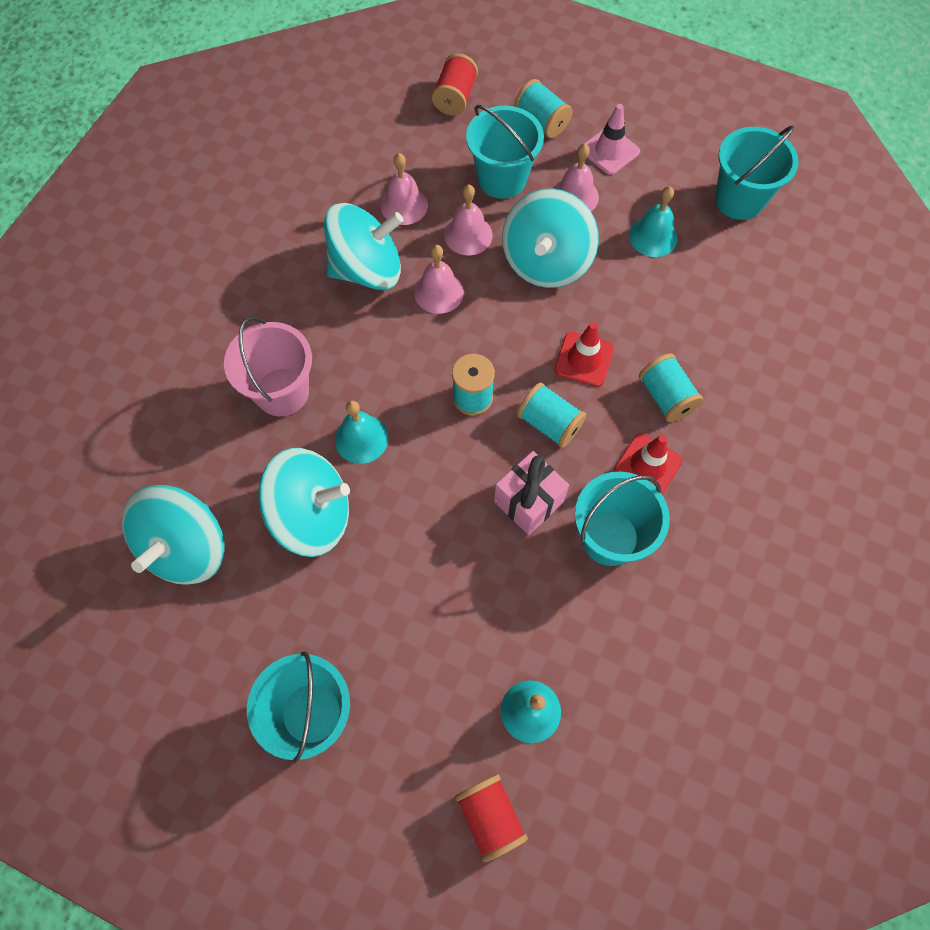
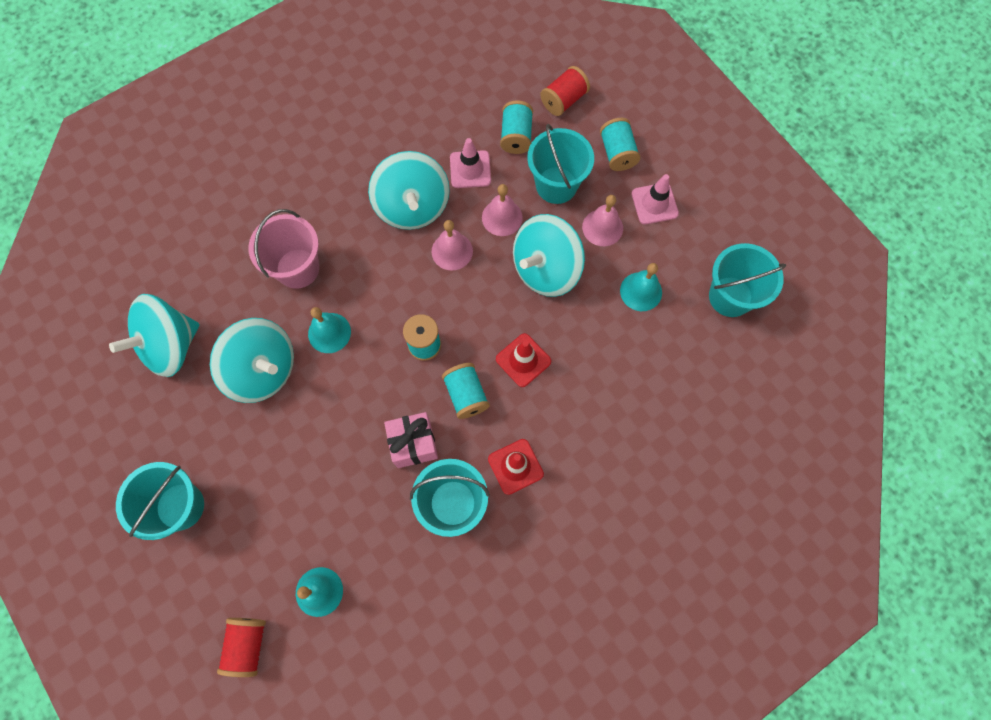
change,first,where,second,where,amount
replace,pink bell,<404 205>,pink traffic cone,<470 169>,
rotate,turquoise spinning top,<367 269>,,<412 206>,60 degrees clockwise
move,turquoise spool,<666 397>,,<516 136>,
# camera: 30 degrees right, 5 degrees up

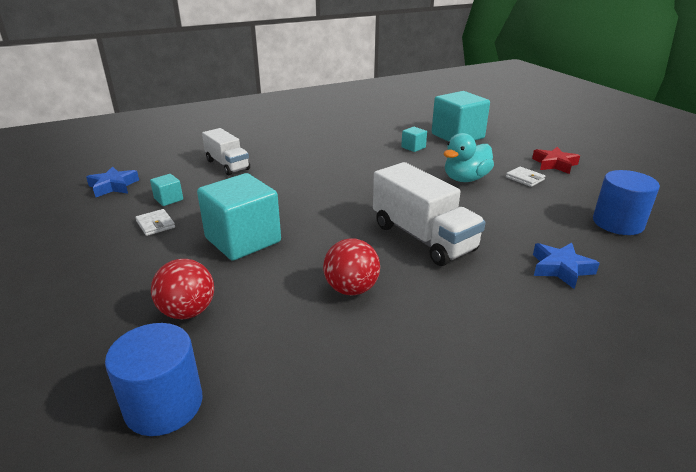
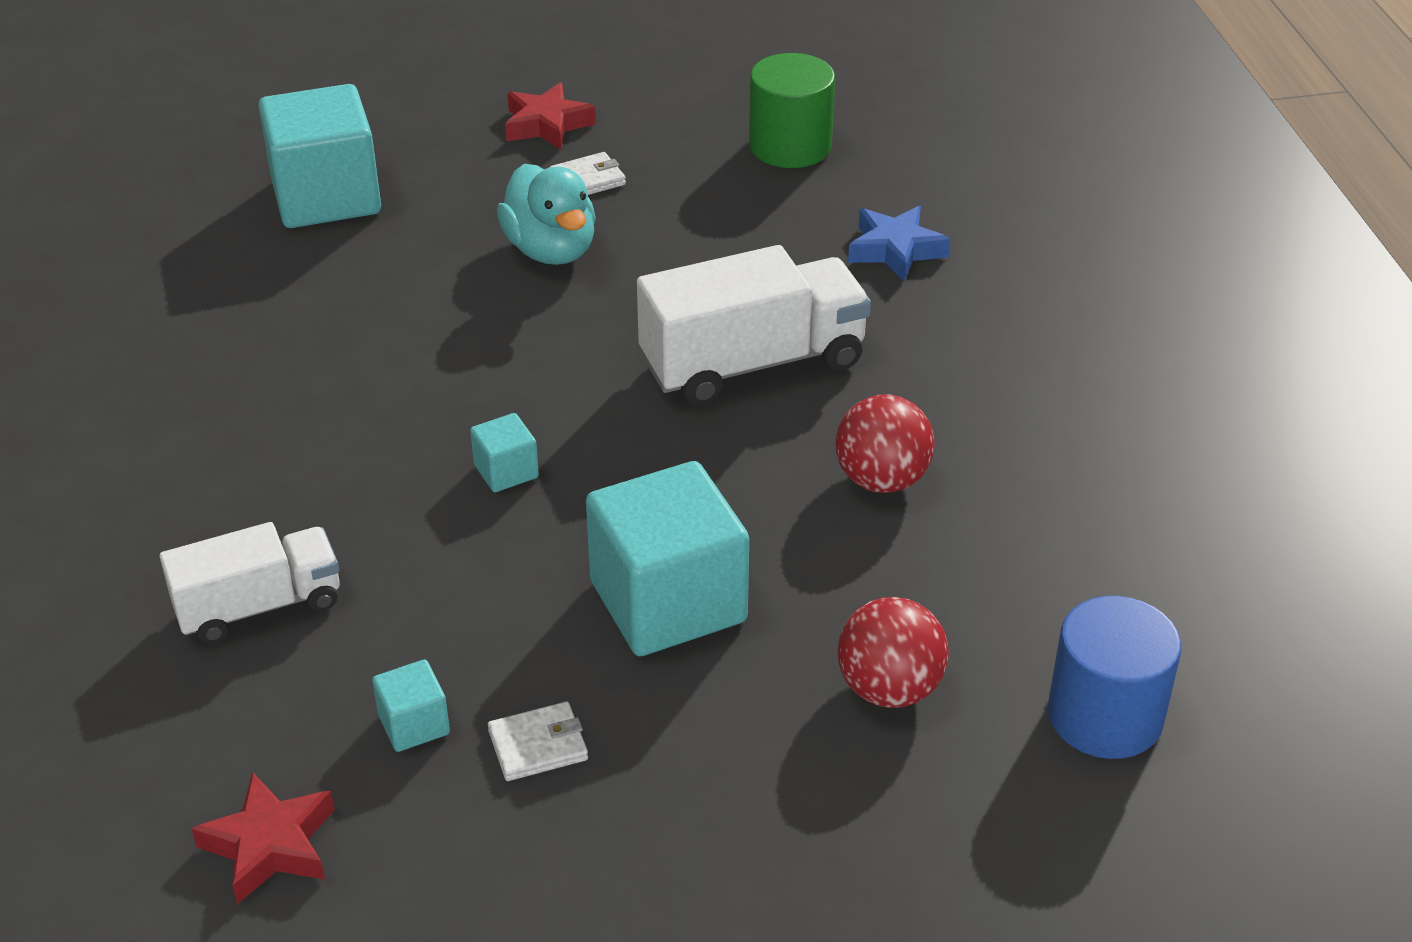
change,first,where,second,where,amount
move,turquoise cube,<413 147>,,<506 471>,
recolor,blue star,<113 186>,red star,<270 845>,
recolor,blue cylinder,<618 223>,green cylinder,<790 146>,
# camera: 75 degrees left, 10 degrees up

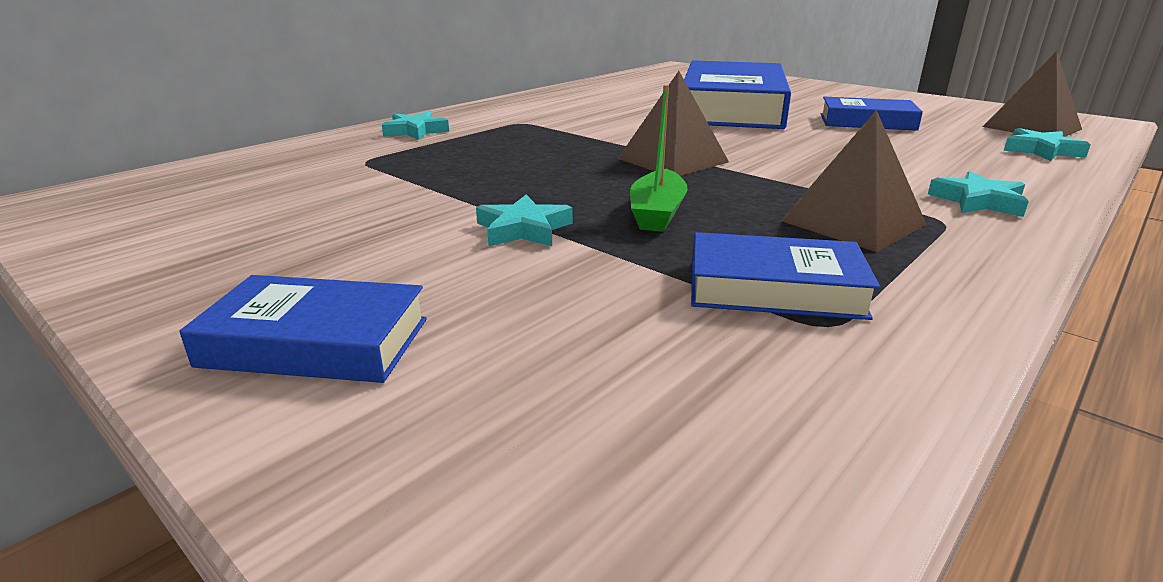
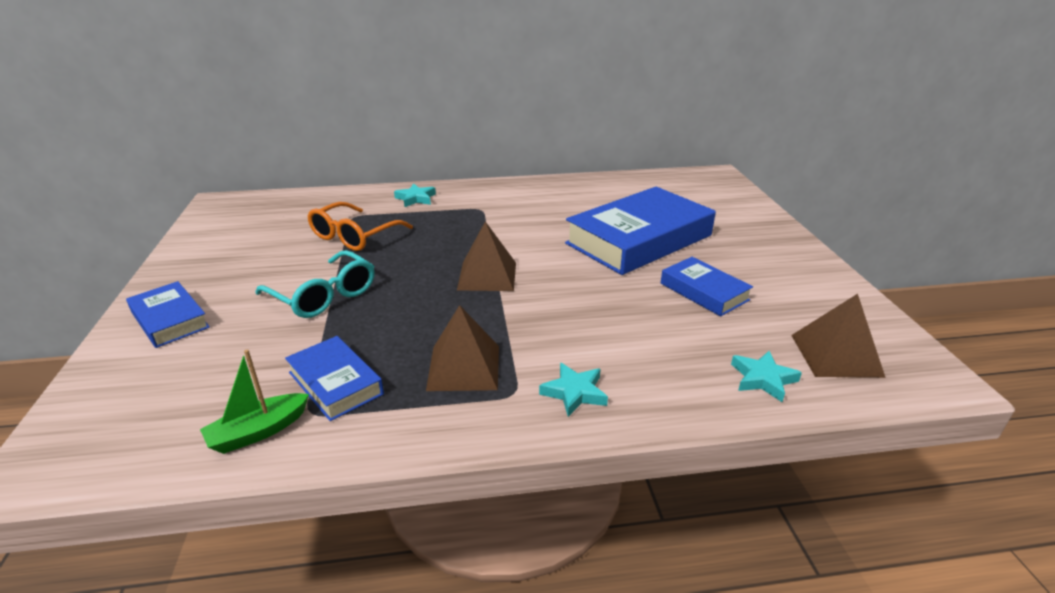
change,first,where,second,where,amount
move,green boat,<657 213>,,<258 431>,
replace,turquoise star,<523 229>,turquoise glasses,<323 295>,
insert,,,orange glasses,<355 236>,
# camera: 40 degrees right, 5 degrees up

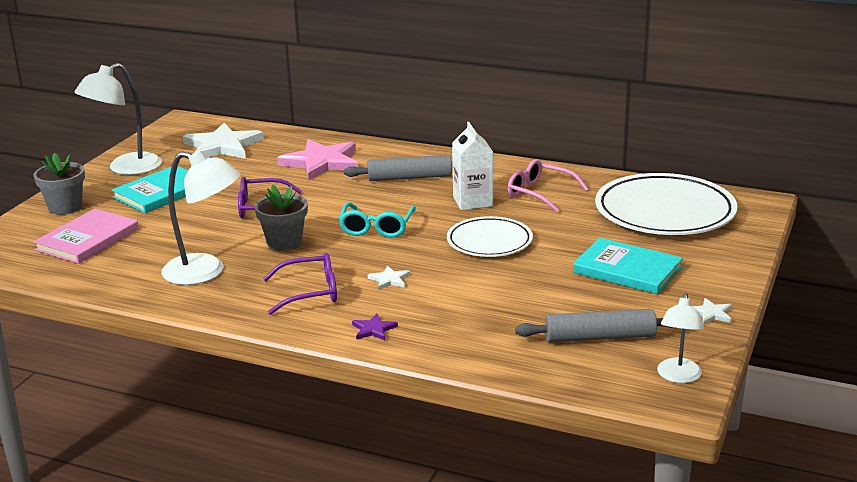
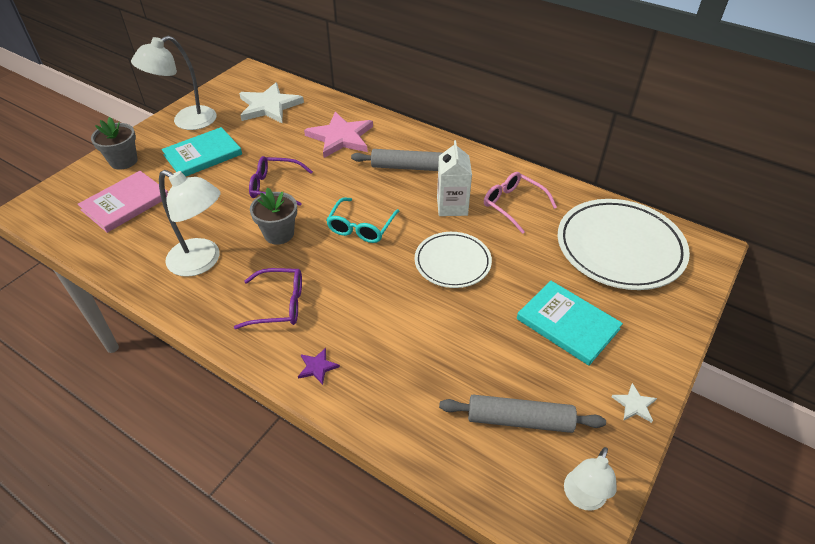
change,first,where,second,where,amount
delete,white star,<389 280>,,,
# camera: 10 degrees right, 20 degrees up

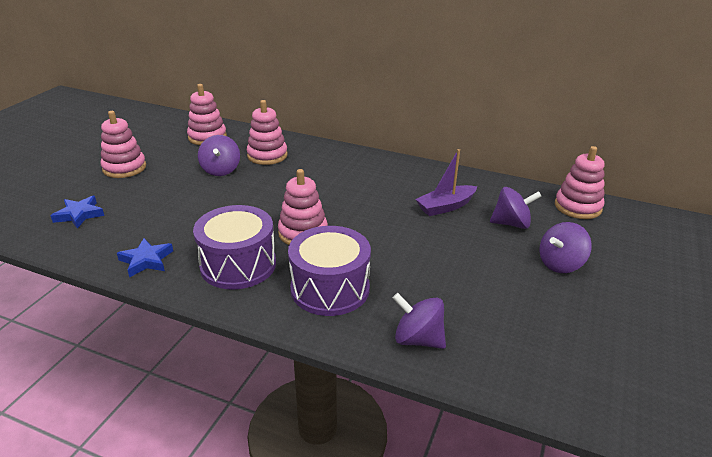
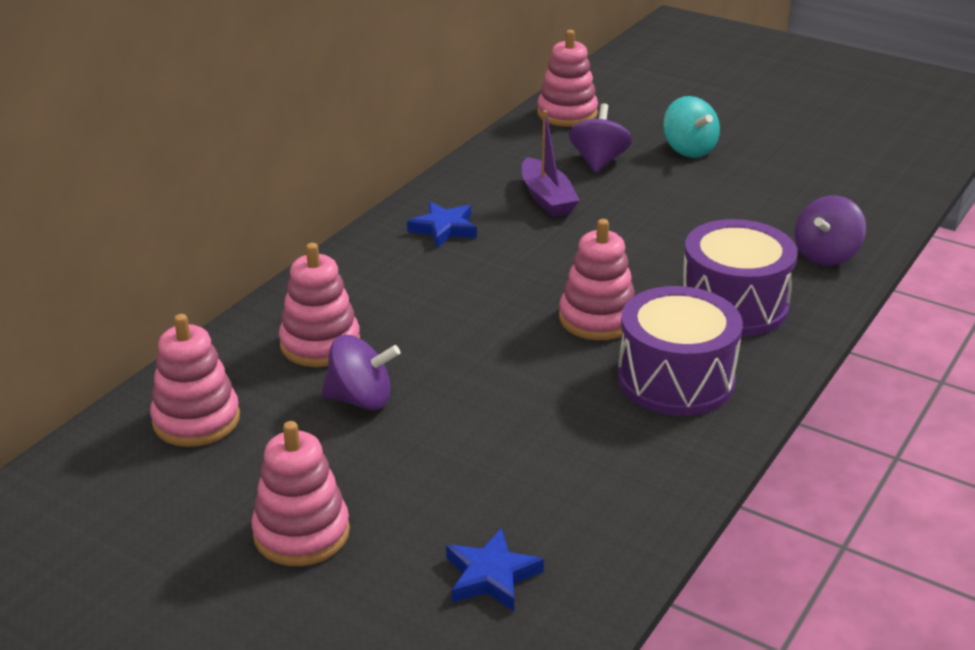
change,first,where,second,where,amount
recolor,purple spinning top,<560 264>,turquoise spinning top,<689 150>,
move,blue star,<146 260>,,<444 229>,
# camera: 80 degrees left, 0 degrees up

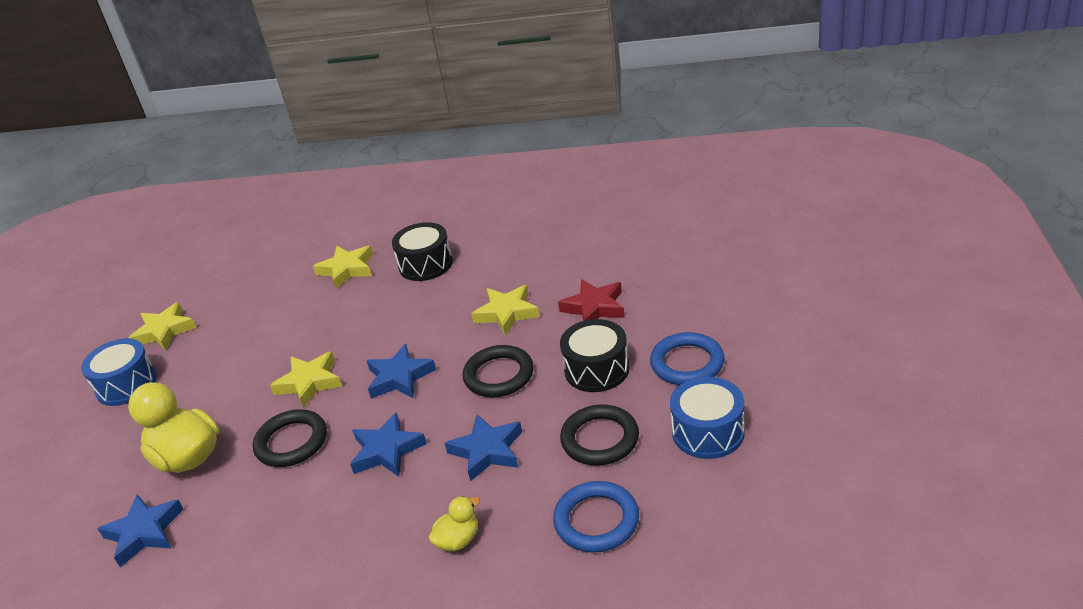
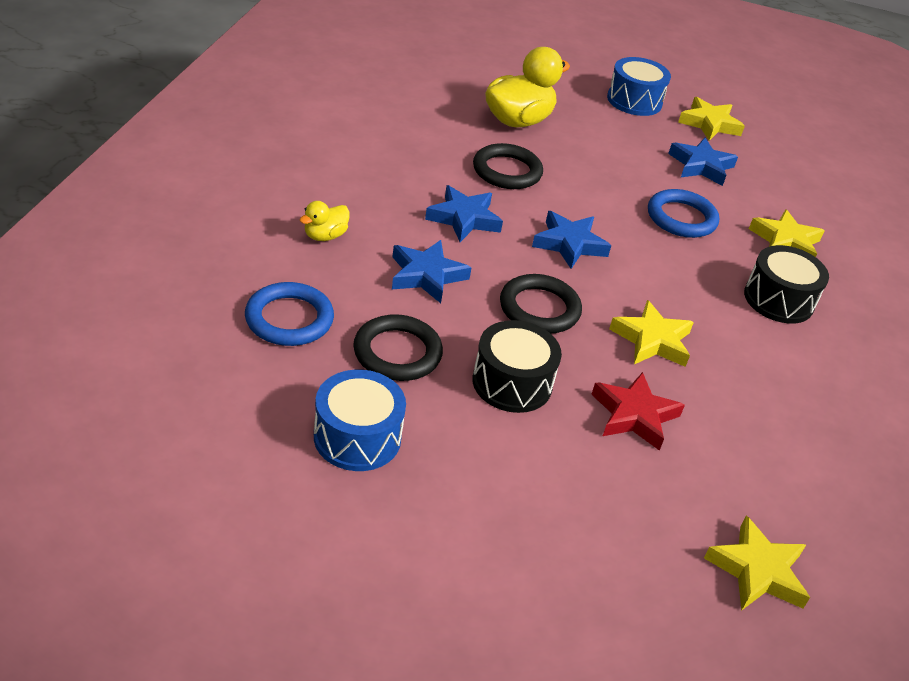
change,first,where,second,where,amount
move,blue ring,<687 363>,,<681 218>,
move,yellow star,<309 382>,,<757 571>,
move,blue star,<144 532>,,<701 166>,
rotate,yellow duck,<458 540>,,<325 236>,75 degrees clockwise
# camera: 90 degrees right, 5 degrees up

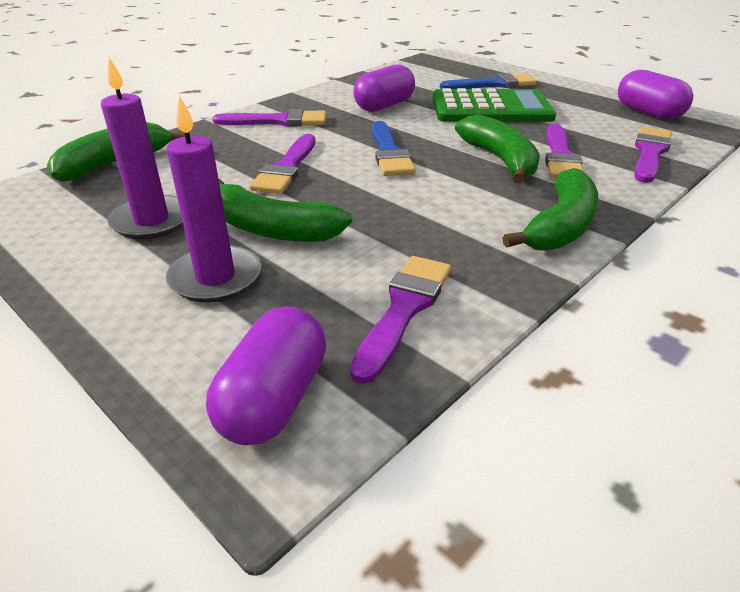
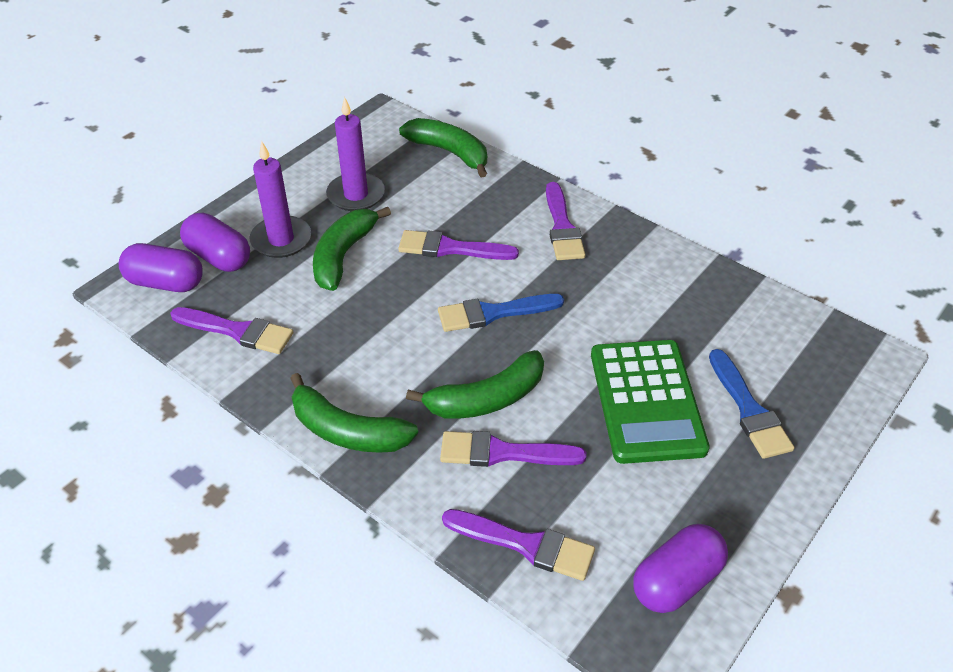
change,first,where,second,where,amount
move,purple capsule,<384 106>,,<219 257>,
# camera: 85 degrees right, 10 degrees up

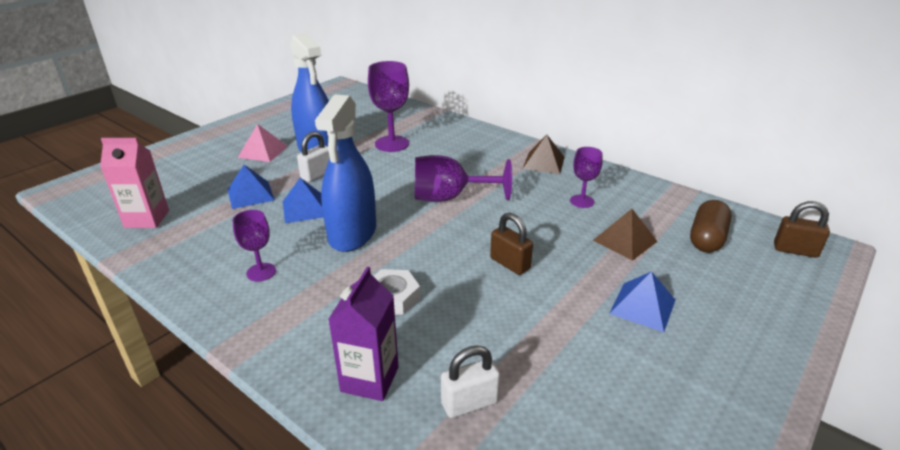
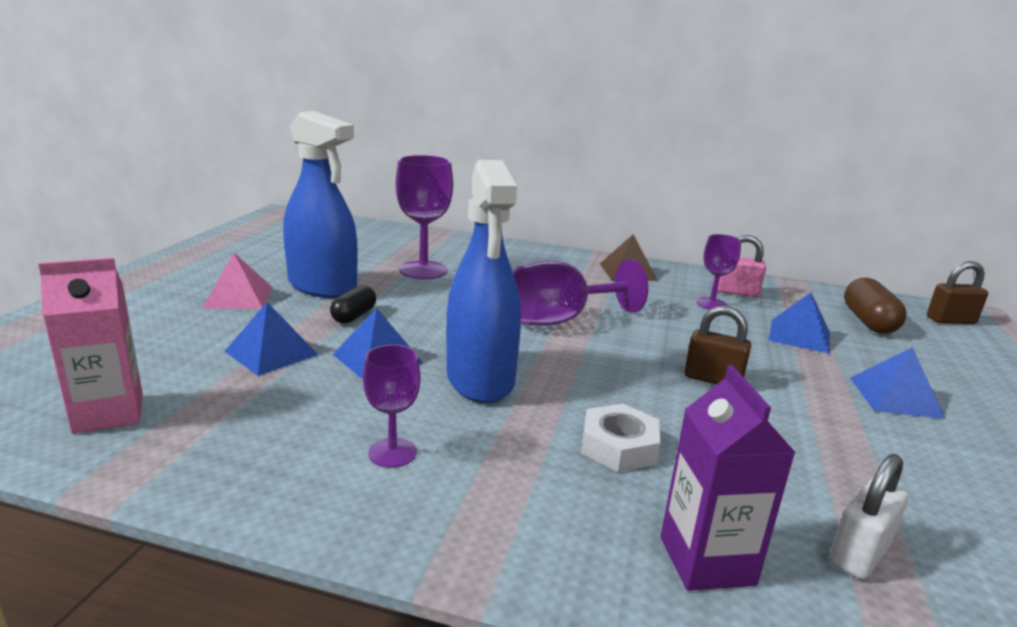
change,first,where,second,where,amount
replace,white padlock,<317 175>,black capsule,<354 316>,
recolor,brown pyramid,<625 240>,blue pyramid,<799 335>,
insert,,,pink padlock,<736 292>,
# camera: 25 degrees left, 10 degrees down

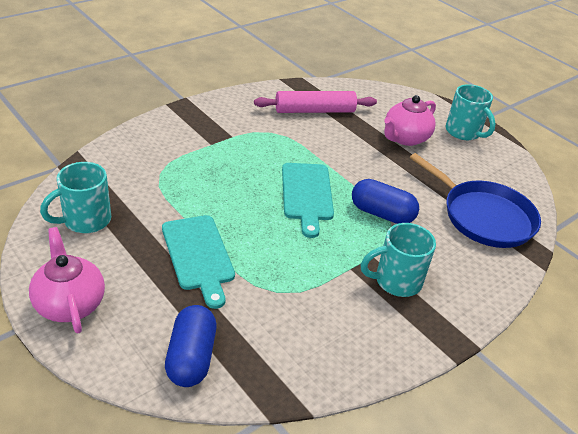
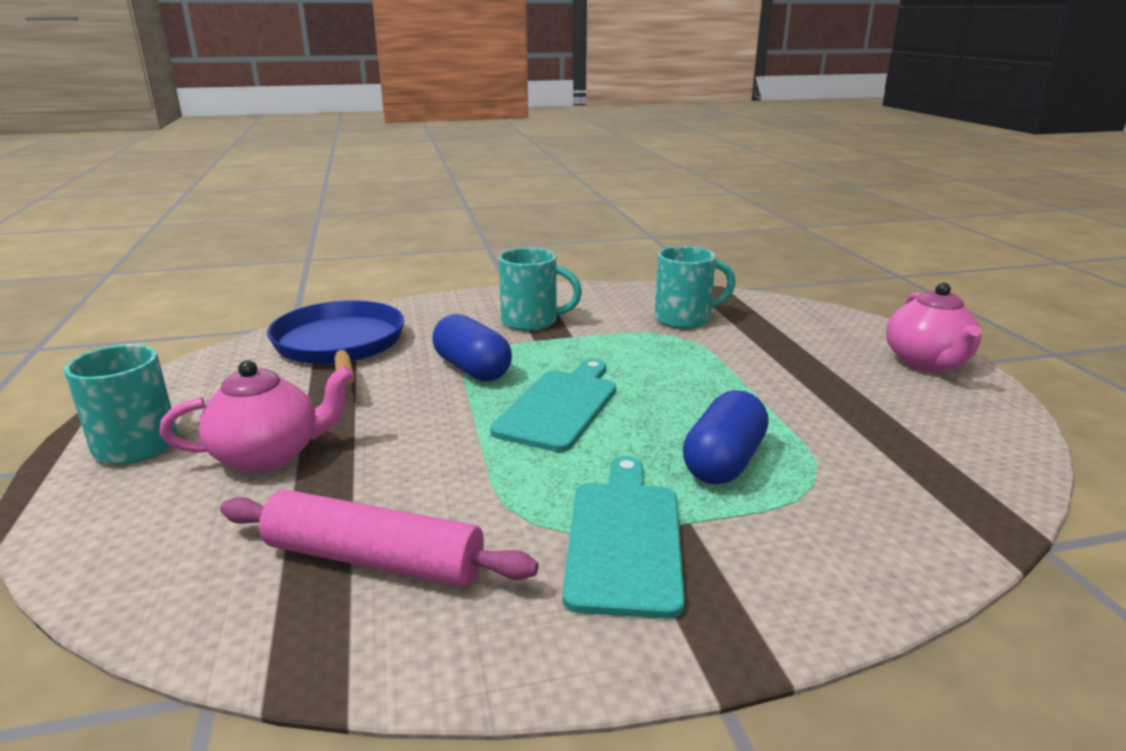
change,first,where,second,where,amount
move,turquoise mug,<85 220>,,<684 319>,
move,turquoise cutting board,<199 255>,,<624 539>,
move,blue capsule,<191 357>,,<724 462>,
# camera: 150 degrees left, 15 degrees down

